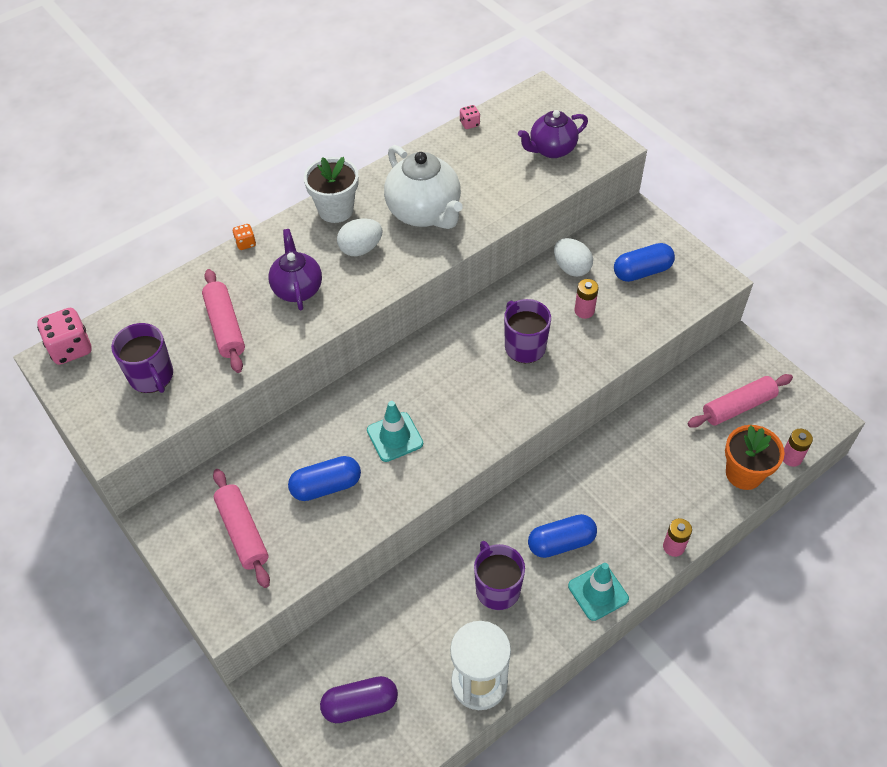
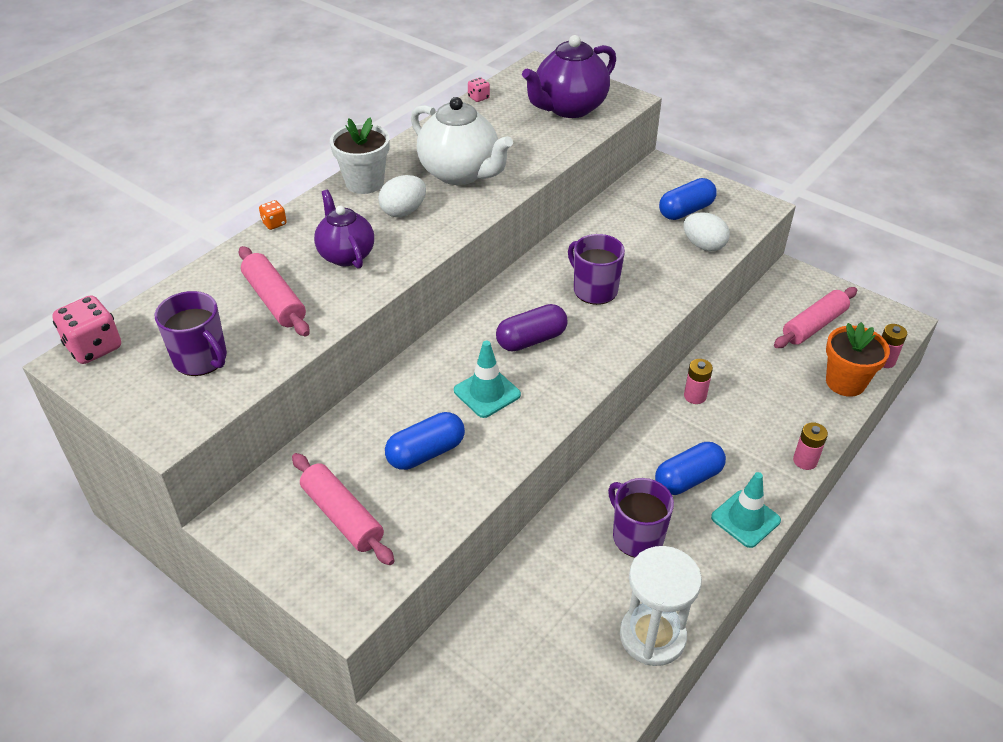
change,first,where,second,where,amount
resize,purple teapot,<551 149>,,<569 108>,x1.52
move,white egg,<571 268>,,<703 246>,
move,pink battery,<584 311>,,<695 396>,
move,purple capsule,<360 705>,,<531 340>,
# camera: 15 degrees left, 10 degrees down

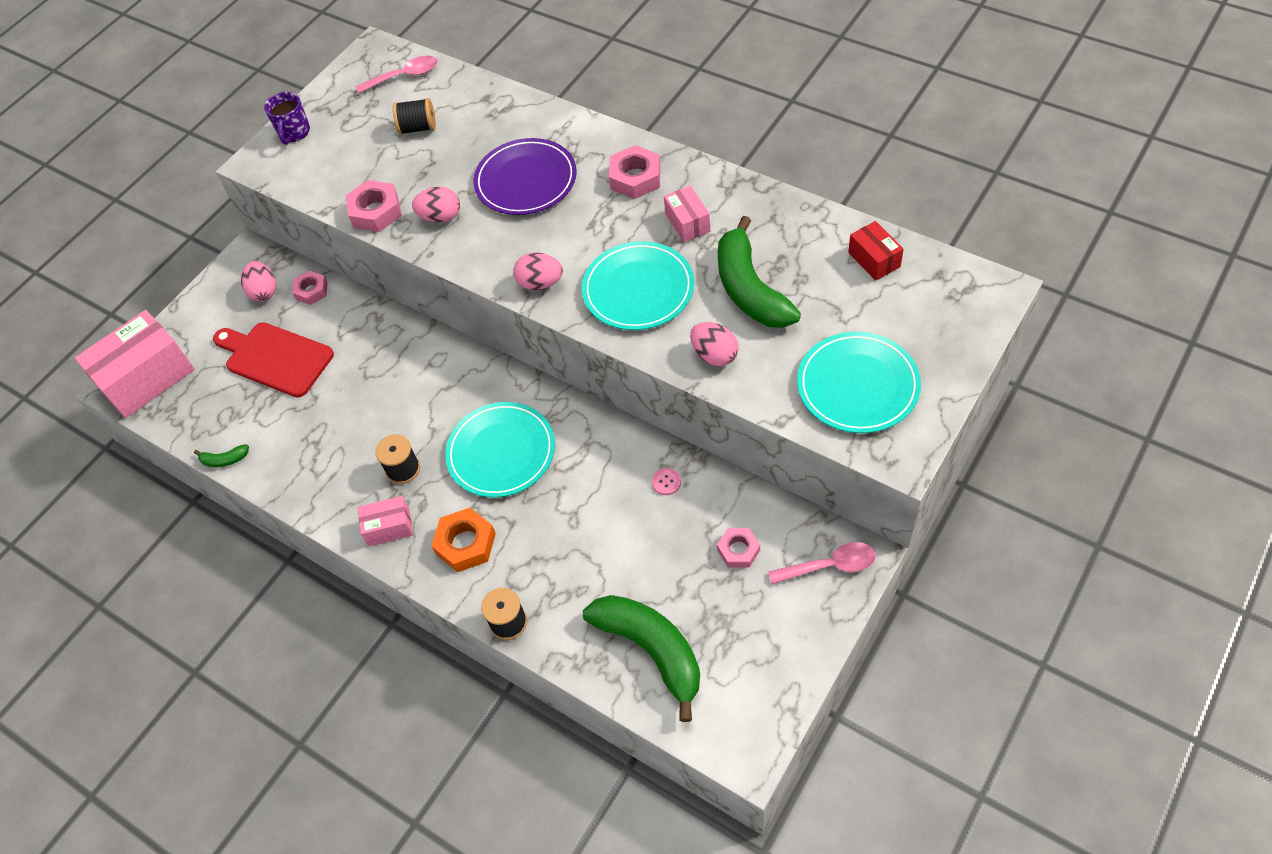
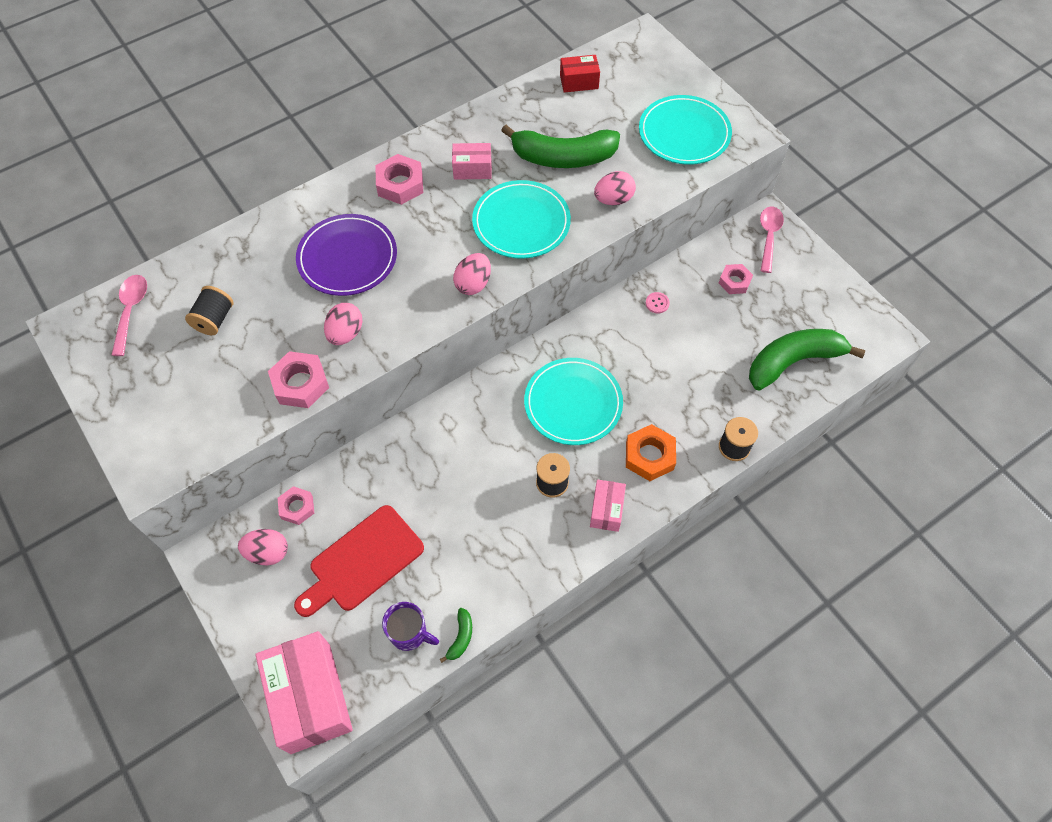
change,first,where,second,where,amount
move,purple mug,<294 132>,,<409 633>,
# camera: 75 degrees left, 5 degrees up

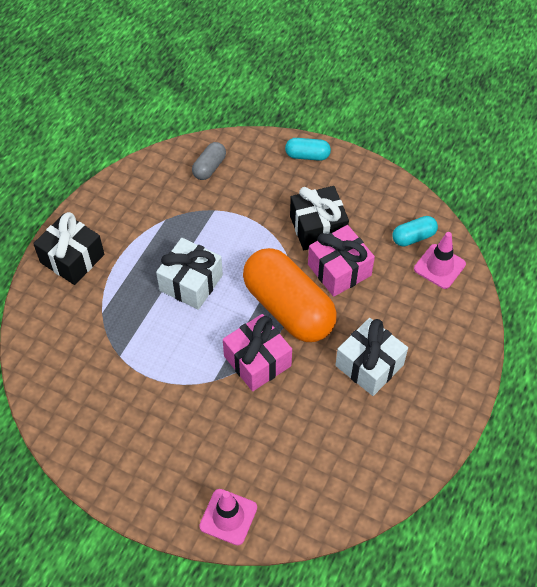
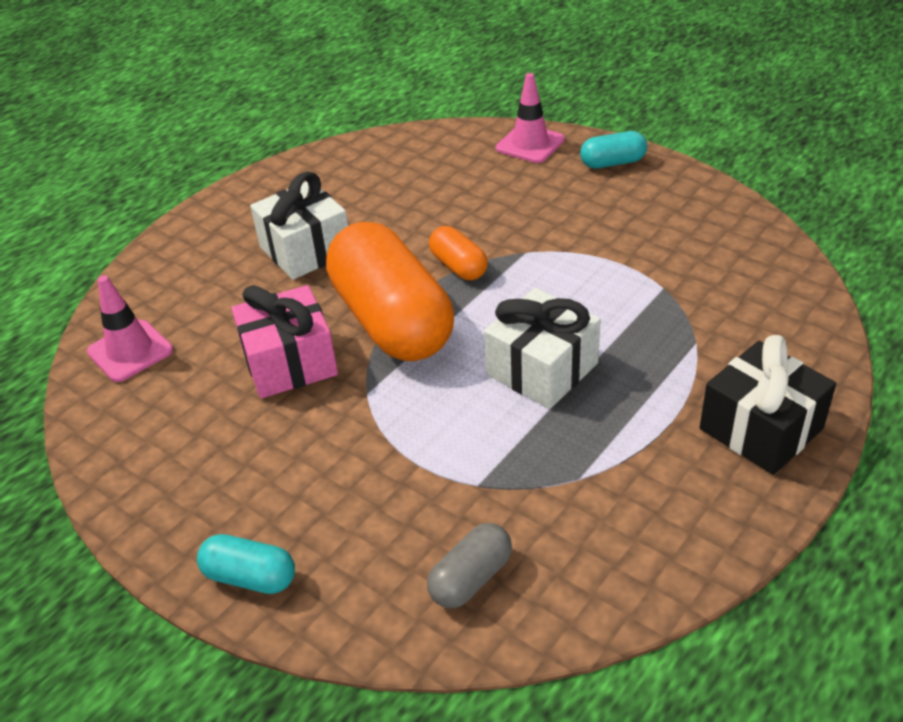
change,first,where,second,where,amount
delete,black gift,<318 228>,,,
move,turquoise capsule,<413 237>,,<612 163>,
replace,pink gift,<257 361>,orange capsule,<458 266>,
# camera: 165 degrees left, 15 degrees down

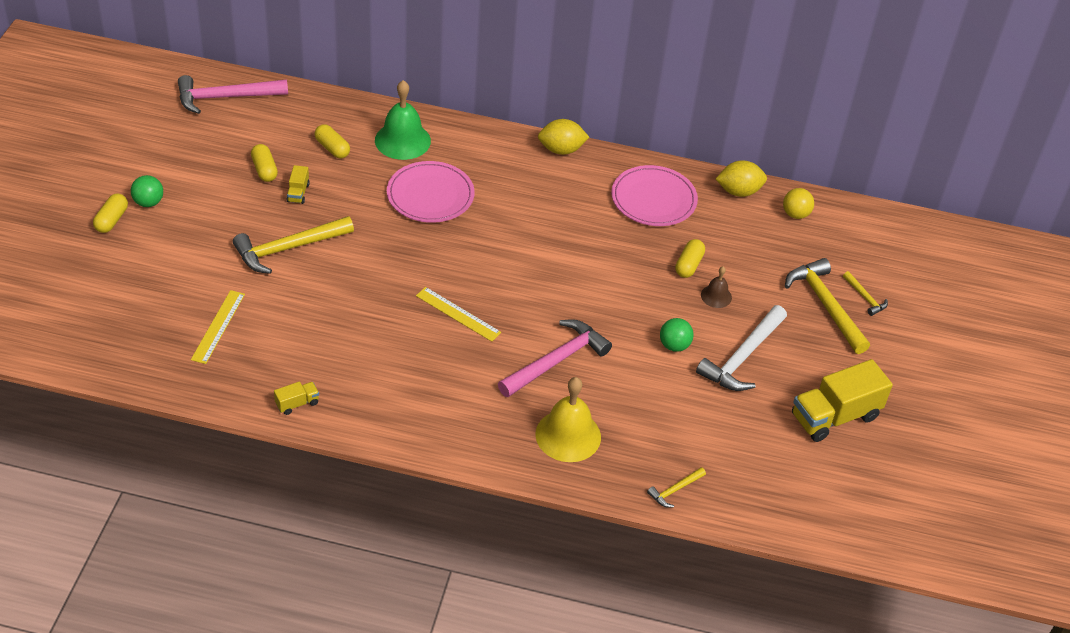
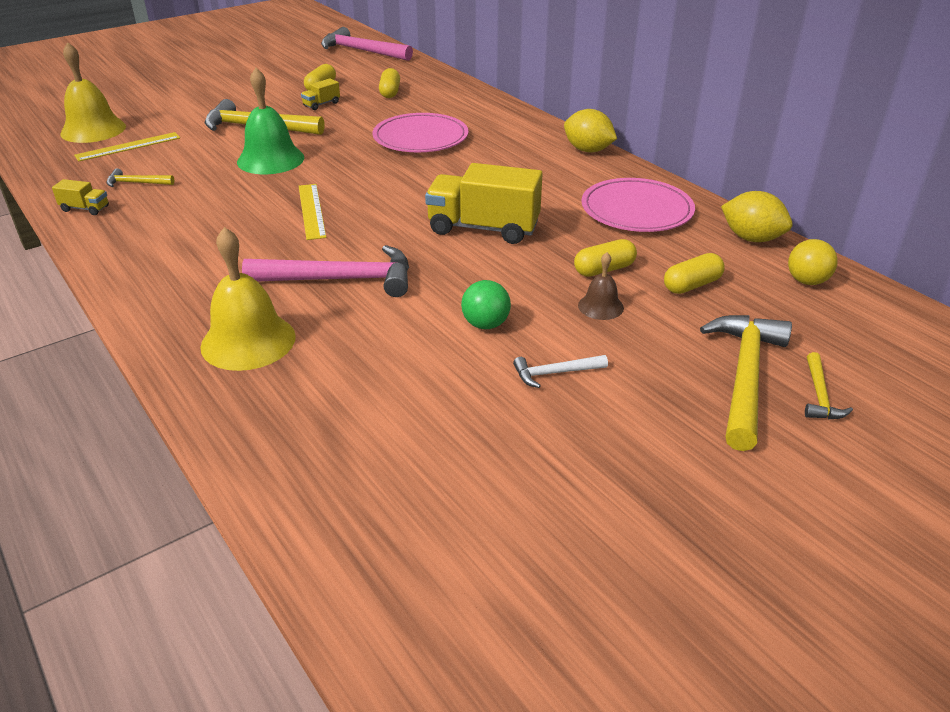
change,first,where,second,where,amount
move,green bell,<402 140>,,<270 159>,
delete,green ball,<148 202>,,,
move,yellow capsule,<112 220>,,<692 285>,
resize,white hammer,<742 357>,,<555 373>,x0.48
move,yellow truck,<834 416>,,<483 228>,
move,yellow hammer,<675 490>,,<136 183>,
insert,,,yellow bell,<93 130>,
# camera: 45 degrees right, 10 degrees down

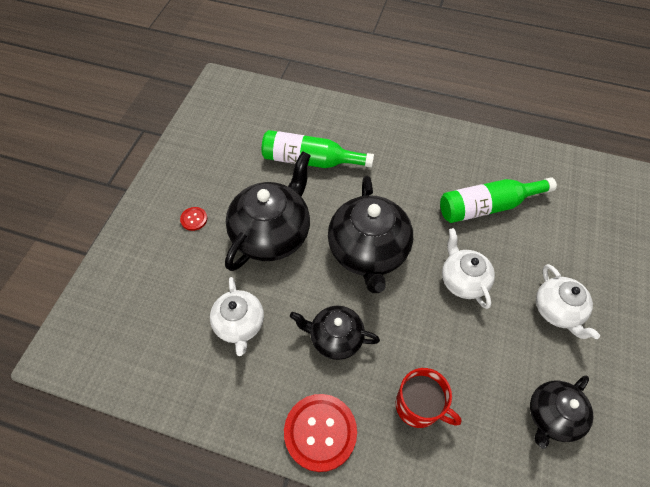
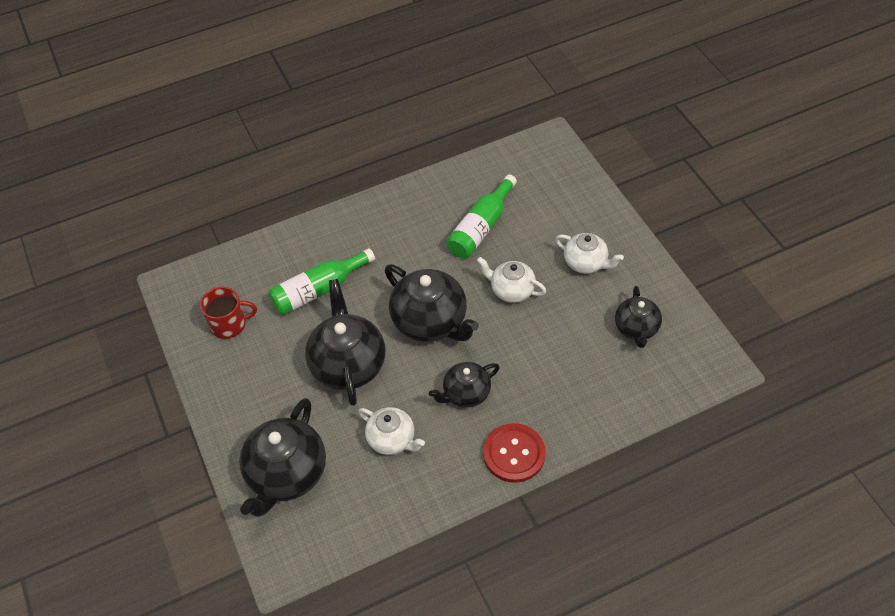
change,first,where,second,where,amount
delete,red button,<194 219>,,,
move,red mug,<418 406>,,<229 324>,
insert,,,black teapot,<286 474>,
# camera: 40 degrees left, 5 degrees down

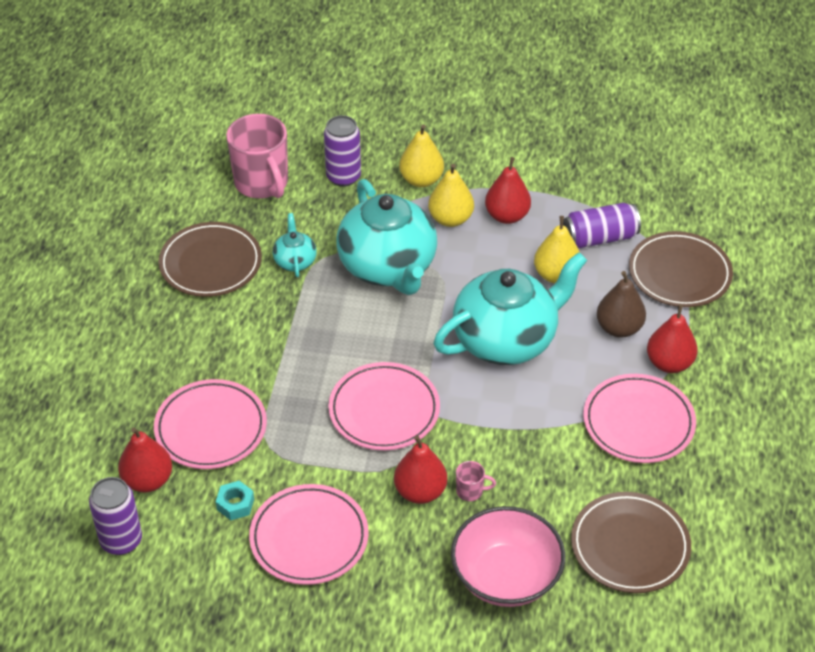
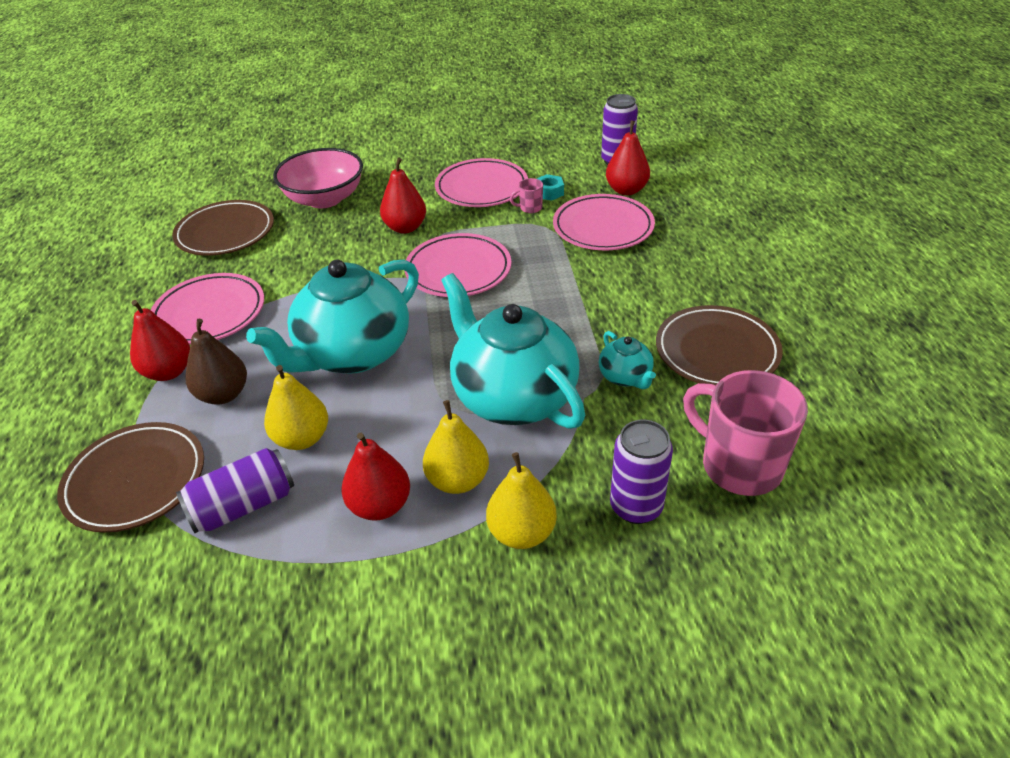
change,first,where,second,where,amount
move,pink mug,<470 491>,,<530 208>,
# camera: 165 degrees right, 5 degrees down

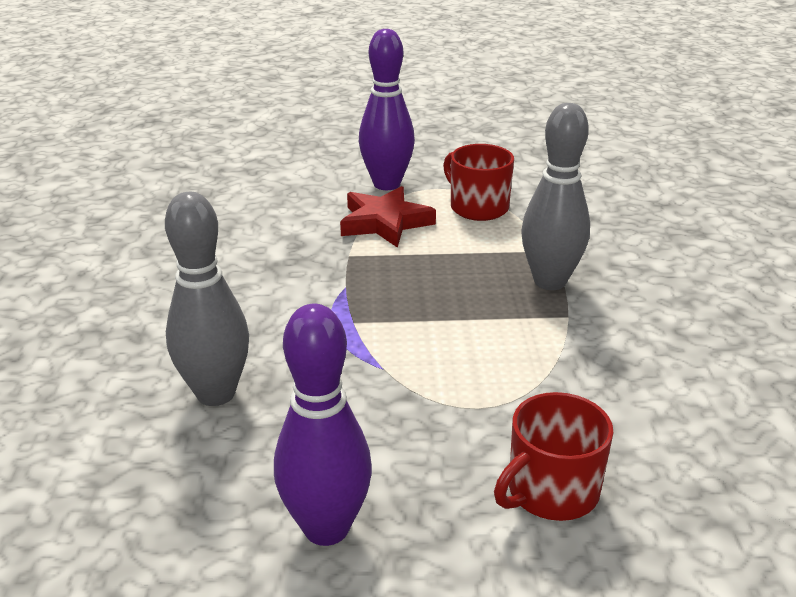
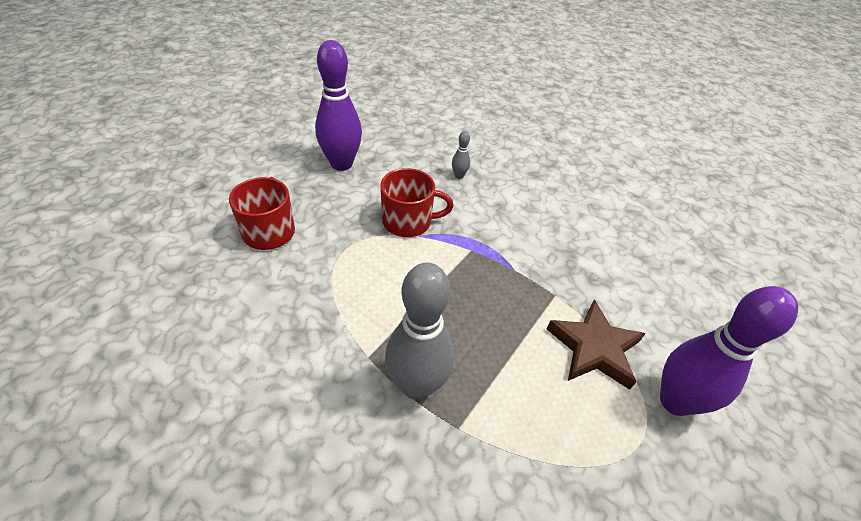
change,first,where,second,where,amount
move,red mug,<477 207>,,<408 221>,
recolor,red star,<384 222>,brown star,<594 348>,
resize,grey bowling pin,<216 393>,,<459 176>,x0.42
# camera: 125 degrees right, 15 degrees up

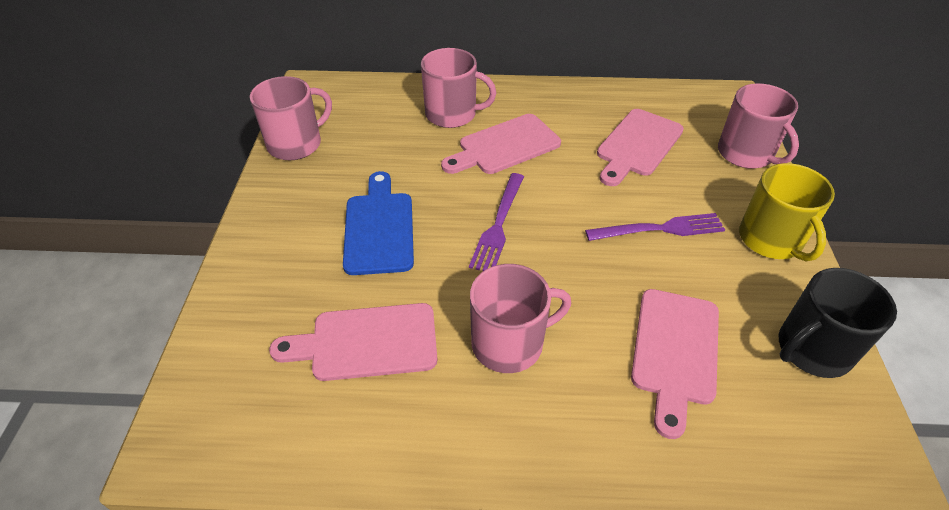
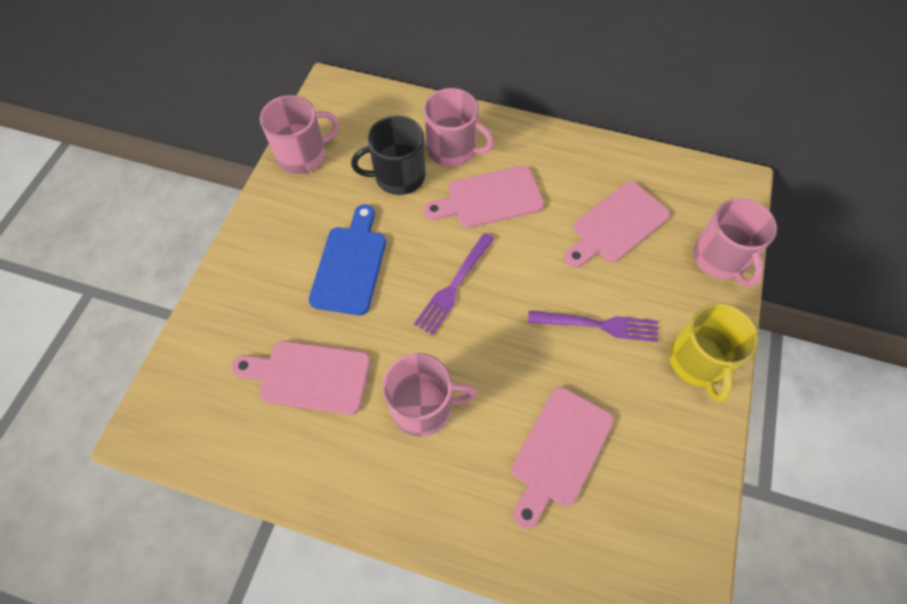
change,first,where,second,where,amount
move,black mug,<812 349>,,<398 176>,
# camera: 15 degrees right, 15 degrees up

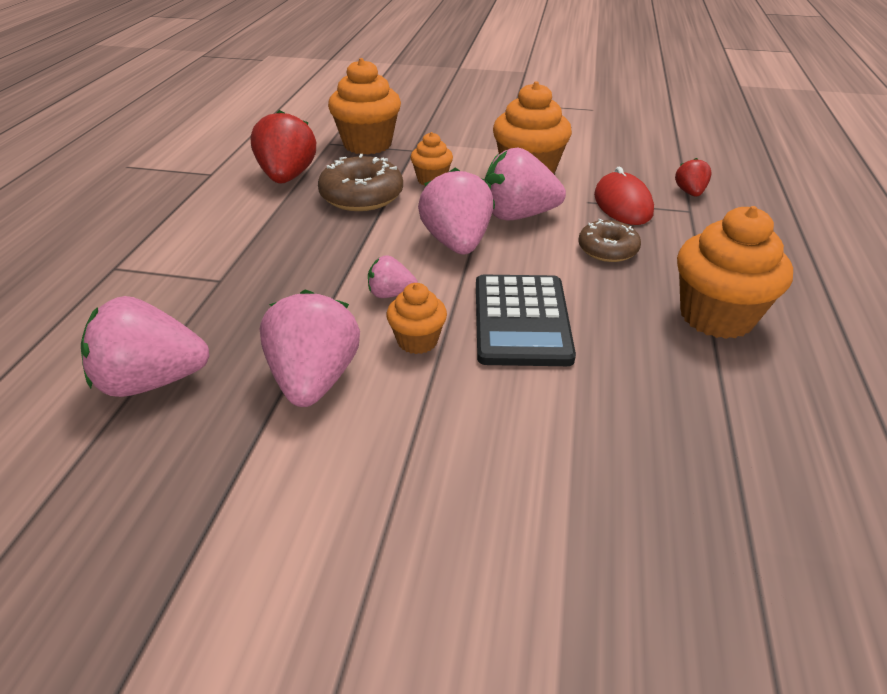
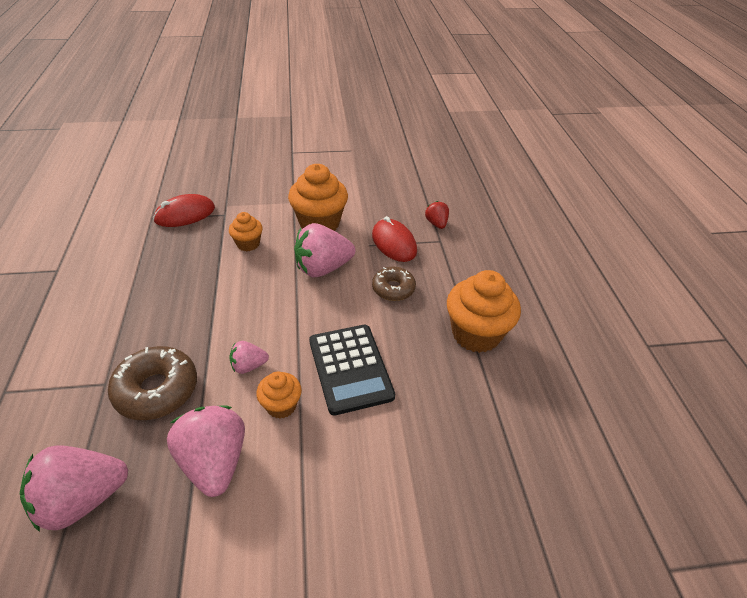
change,first,where,second,where,amount
replace,orange cupcake,<367 144>,red mouse,<185 214>,
delete,red strawberry,<287 177>,,,
move,brown donut,<362 196>,,<157 390>,
delete,pink strawberry,<457 243>,,,
# camera: 20 degrees left, 5 degrees up

